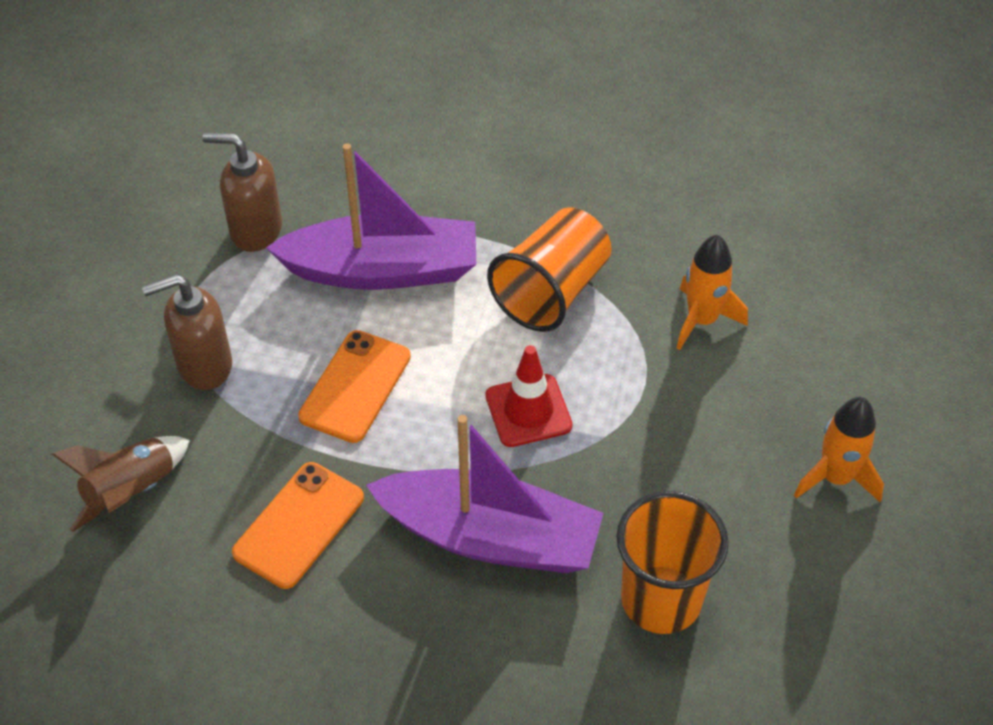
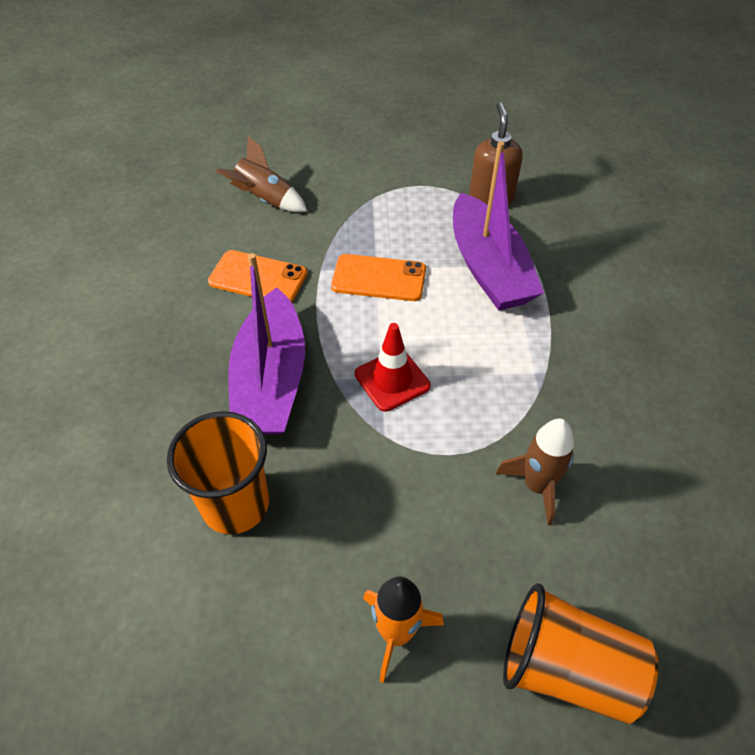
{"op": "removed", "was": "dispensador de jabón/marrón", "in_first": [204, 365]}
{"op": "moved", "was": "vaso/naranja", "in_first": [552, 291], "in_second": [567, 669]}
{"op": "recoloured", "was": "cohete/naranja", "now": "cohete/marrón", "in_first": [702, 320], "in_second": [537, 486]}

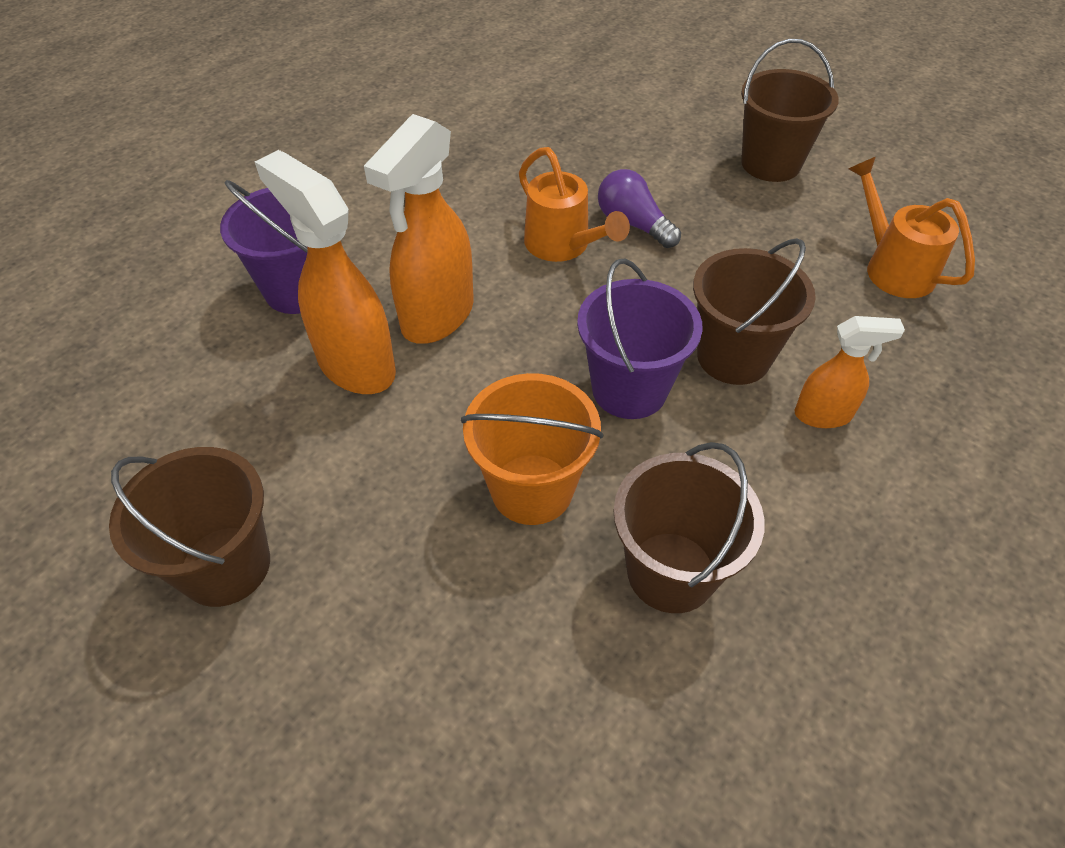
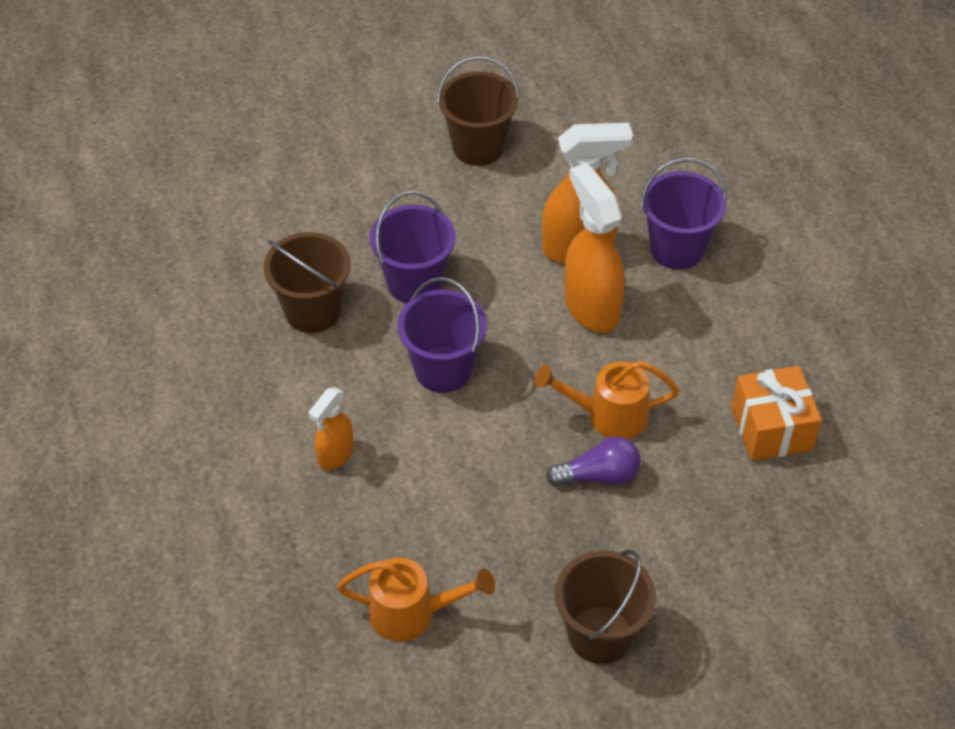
{"op": "recoloured", "was": "balde/naranja", "now": "balde/morado", "in_first": [532, 489], "in_second": [414, 283]}
{"op": "removed", "was": "balde/marrón", "in_first": [733, 357]}
{"op": "added", "now": "regalo/naranja", "in_second": [771, 428]}

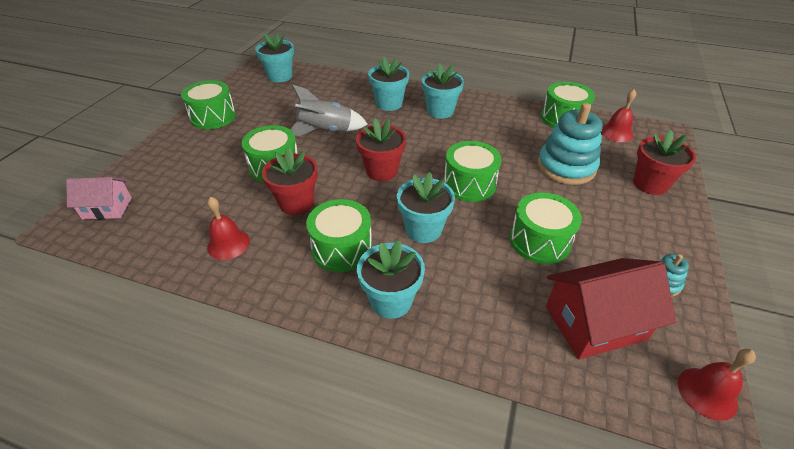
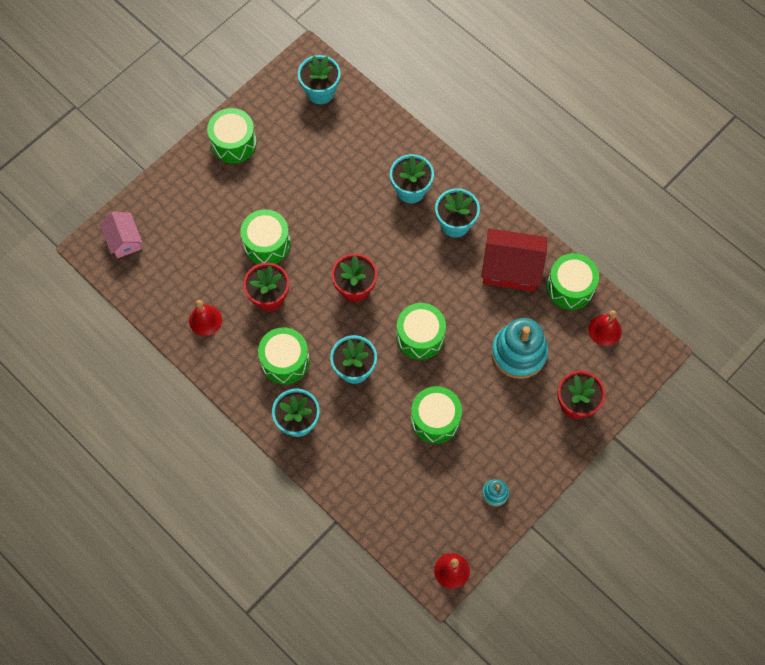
{"op": "turned", "was": "casa/rosa", "in_first": [107, 208], "in_second": [124, 240], "clockwise": 45}
{"op": "removed", "was": "cohete/gris", "in_first": [326, 131]}
{"op": "moved", "was": "casa/rojo", "in_first": [595, 323], "in_second": [511, 268]}

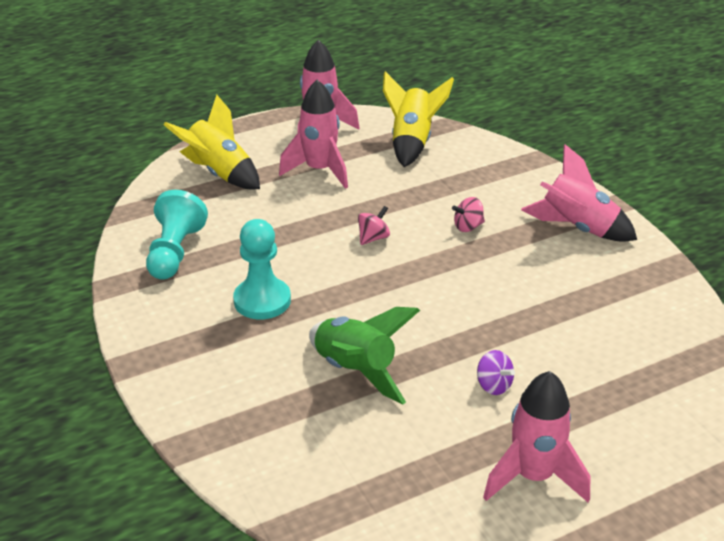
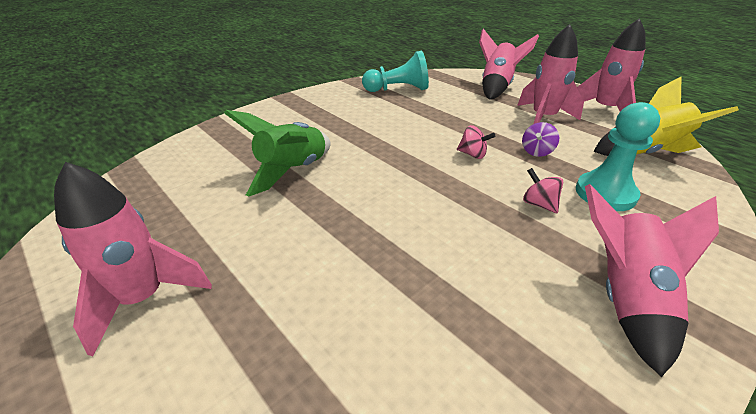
{"op": "recoloured", "was": "cohete/amarillo", "now": "cohete/rosa", "in_first": [219, 173], "in_second": [496, 87]}
{"op": "moved", "was": "peón/turquesa", "in_first": [262, 300], "in_second": [605, 193]}
{"op": "moved", "was": "peonza/morado", "in_first": [493, 385], "in_second": [536, 151]}

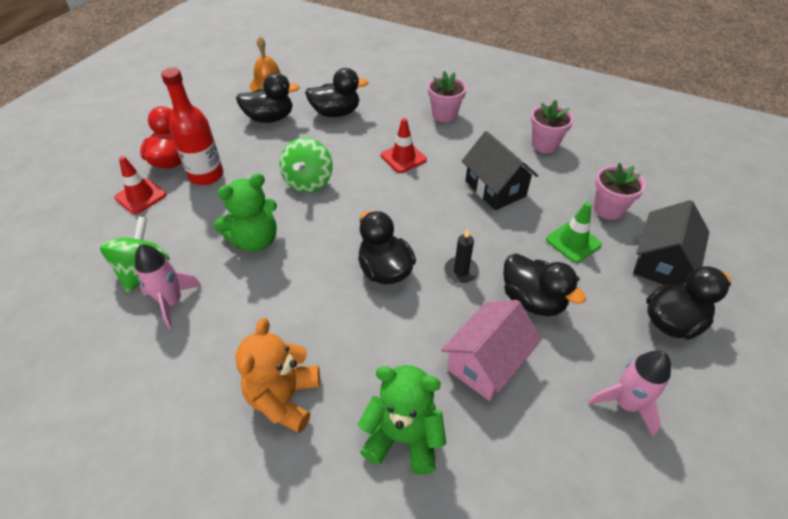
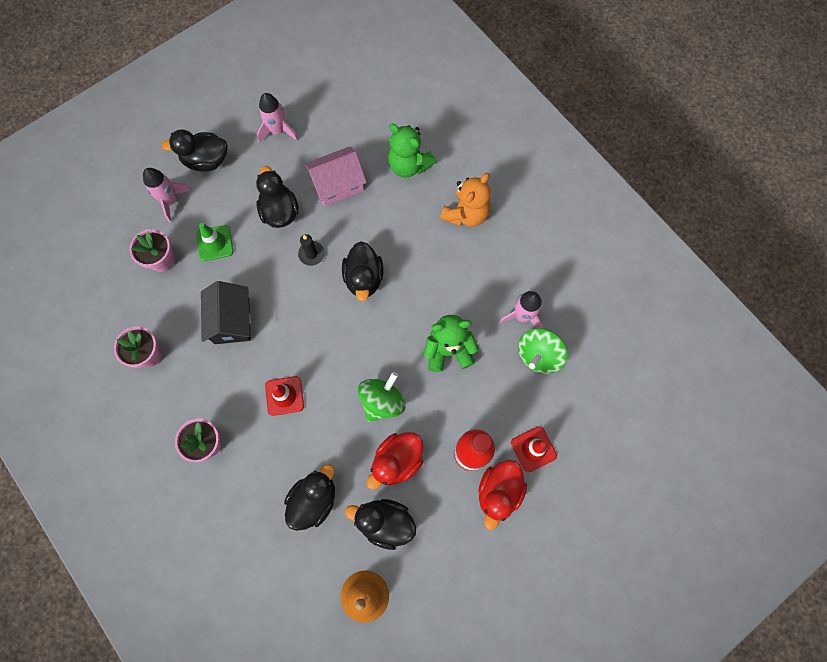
{"op": "turned", "was": "pato/negro", "in_first": [336, 113], "in_second": [314, 499], "clockwise": 105}
{"op": "replaced", "was": "casa/negro", "now": "cohete/rosa", "in_first": [661, 262], "in_second": [171, 201]}
{"op": "added", "now": "pato/rojo", "in_second": [397, 461]}

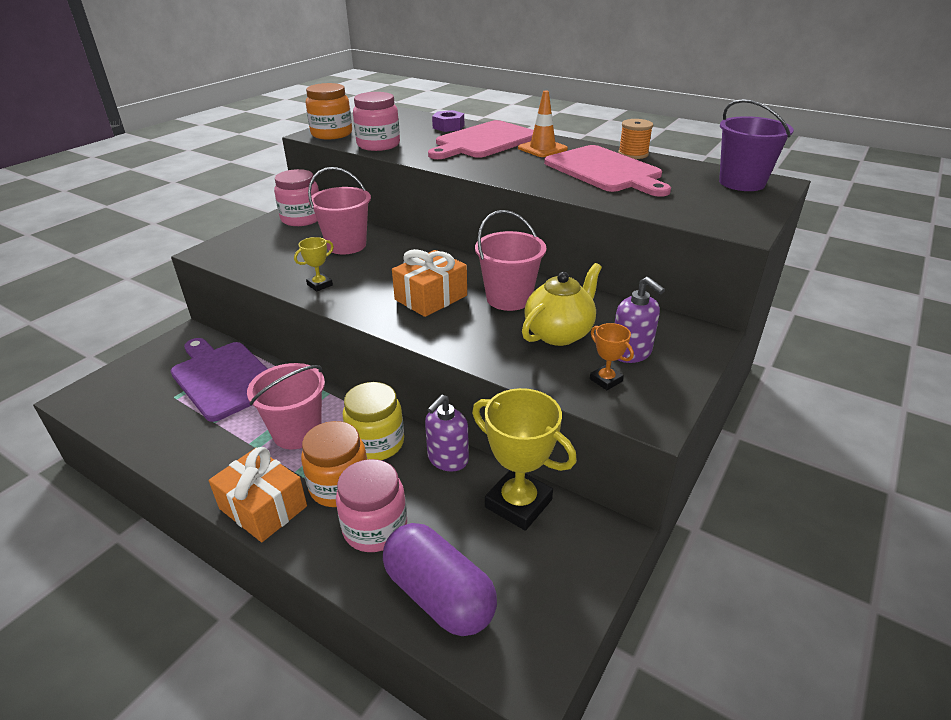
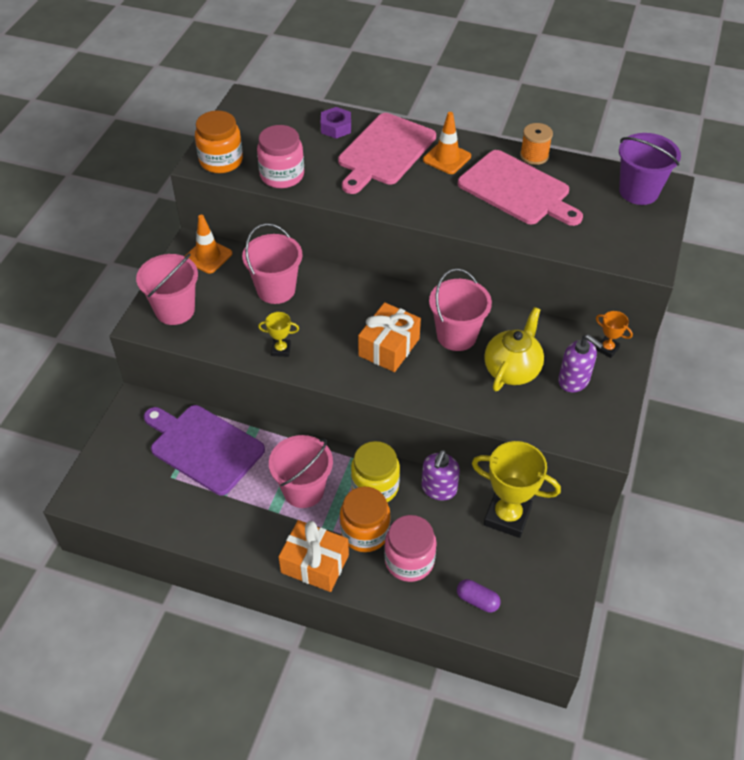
{"op": "replaced", "was": "tarro/rosa", "now": "cono de tráfico/naranja", "in_first": [301, 219], "in_second": [208, 256]}
{"op": "turned", "was": "trofeo/amarillo", "in_first": [319, 285], "in_second": [281, 349], "clockwise": 60}
{"op": "resized", "was": "cápsula/morado", "in_first": [439, 595], "in_second": [477, 600], "ratio": 0.48}
{"op": "moved", "was": "trofeo/naranja", "in_first": [606, 380], "in_second": [607, 349]}
{"op": "added", "now": "balde/rosa", "in_second": [175, 310]}

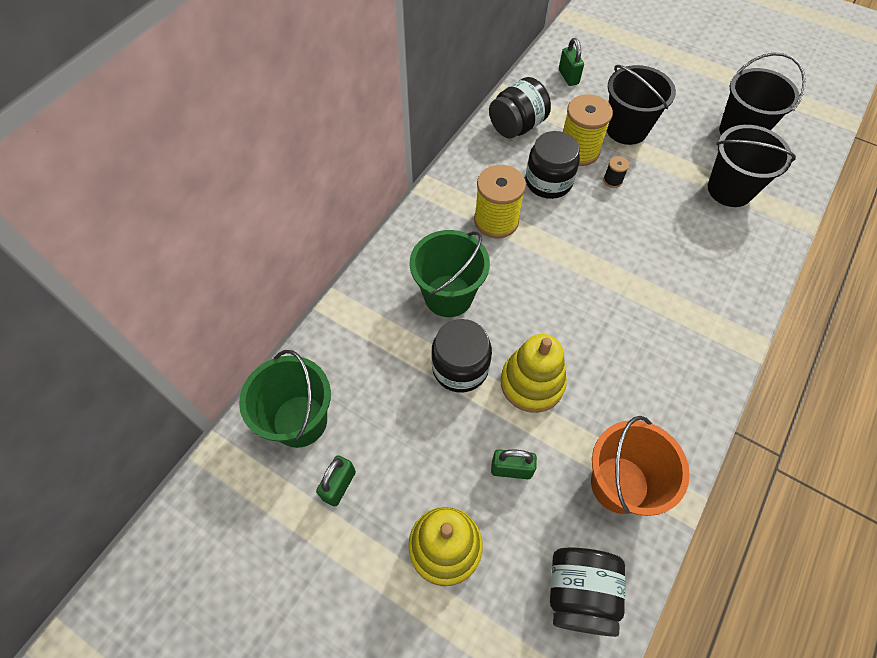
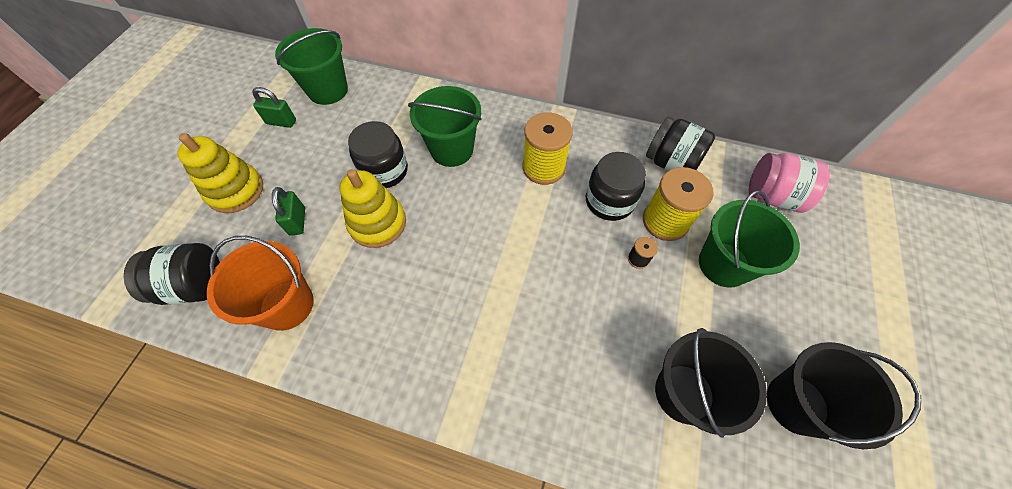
{"op": "replaced", "was": "candado/verde", "now": "tarro/rosa", "in_first": [568, 77], "in_second": [772, 196]}
{"op": "recoloured", "was": "balde/negro", "now": "balde/verde", "in_first": [626, 129], "in_second": [723, 264]}

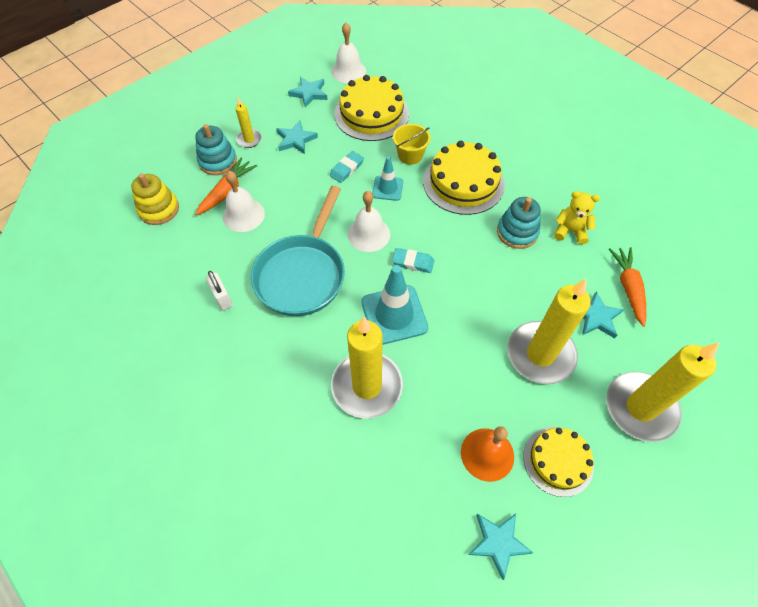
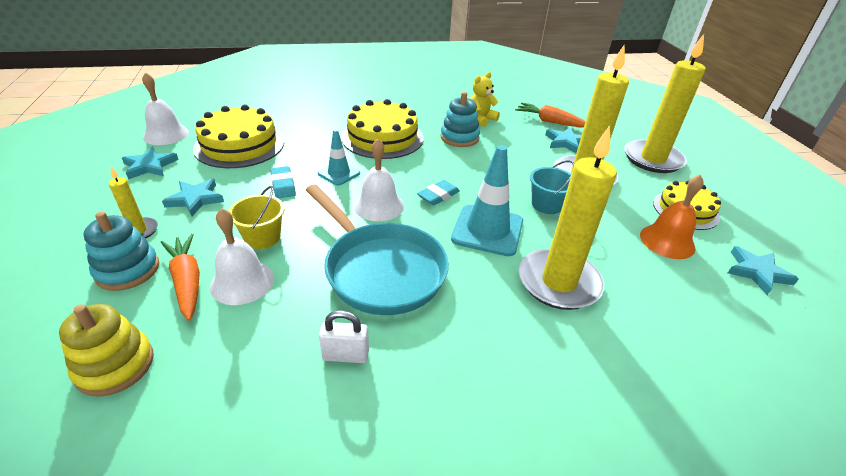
{"op": "moved", "was": "balde/amarillo", "in_first": [410, 155], "in_second": [262, 237]}
{"op": "added", "now": "balde/turquesa", "in_second": [546, 205]}

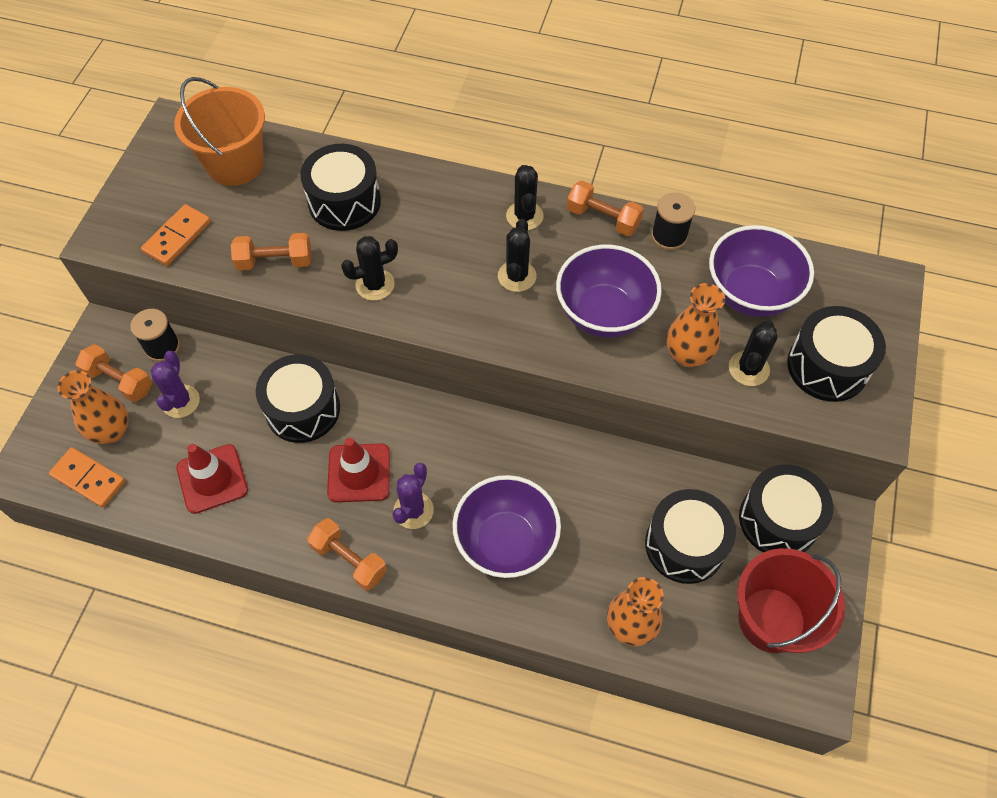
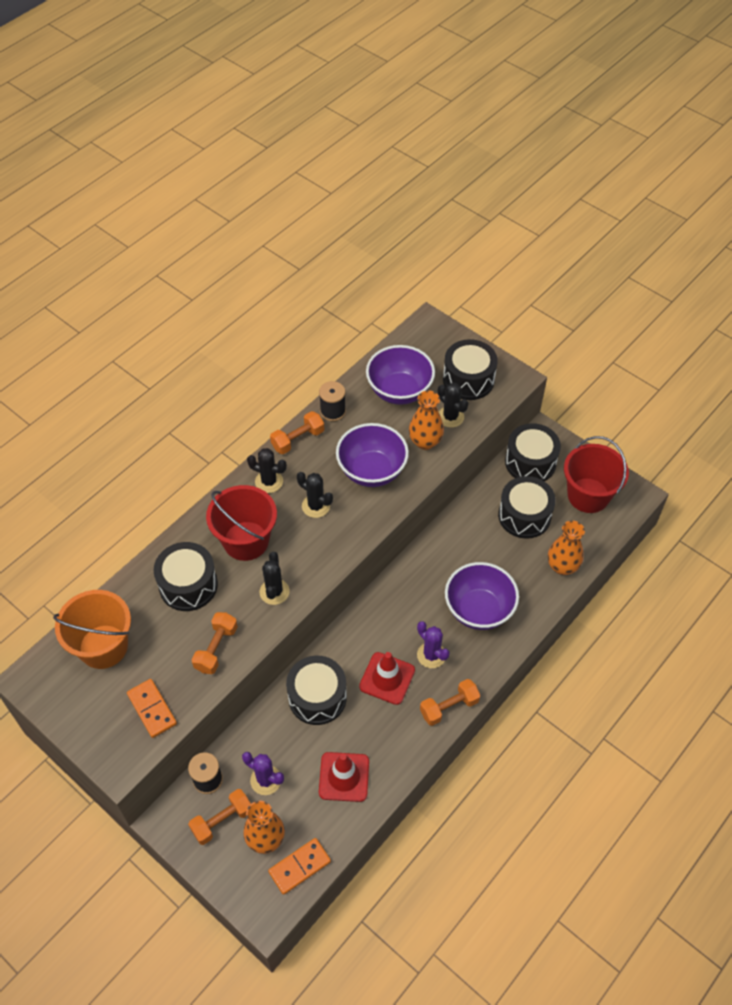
{"op": "added", "now": "balde/rojo", "in_second": [246, 541]}

